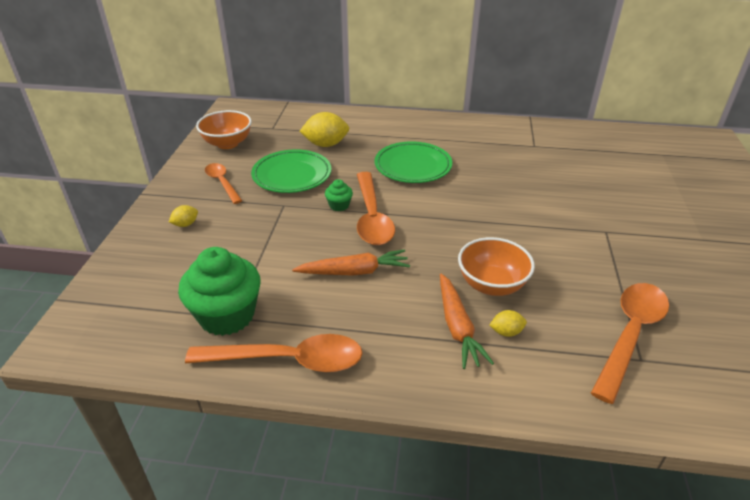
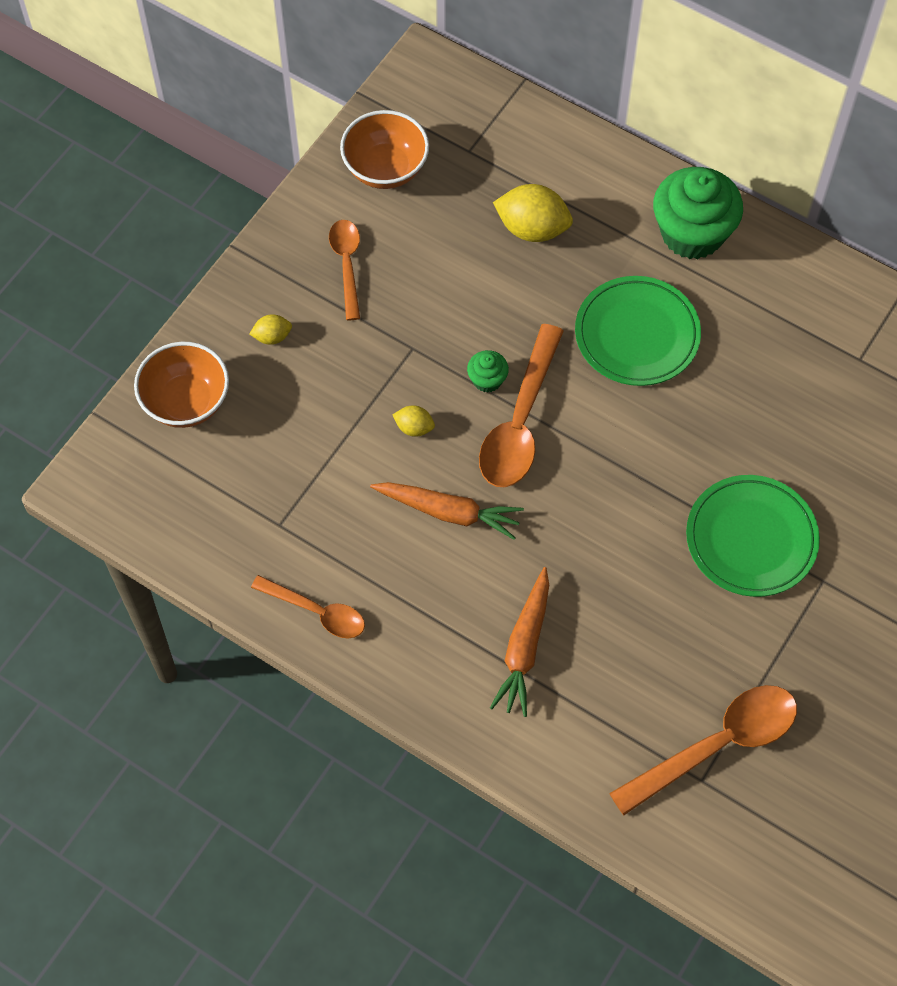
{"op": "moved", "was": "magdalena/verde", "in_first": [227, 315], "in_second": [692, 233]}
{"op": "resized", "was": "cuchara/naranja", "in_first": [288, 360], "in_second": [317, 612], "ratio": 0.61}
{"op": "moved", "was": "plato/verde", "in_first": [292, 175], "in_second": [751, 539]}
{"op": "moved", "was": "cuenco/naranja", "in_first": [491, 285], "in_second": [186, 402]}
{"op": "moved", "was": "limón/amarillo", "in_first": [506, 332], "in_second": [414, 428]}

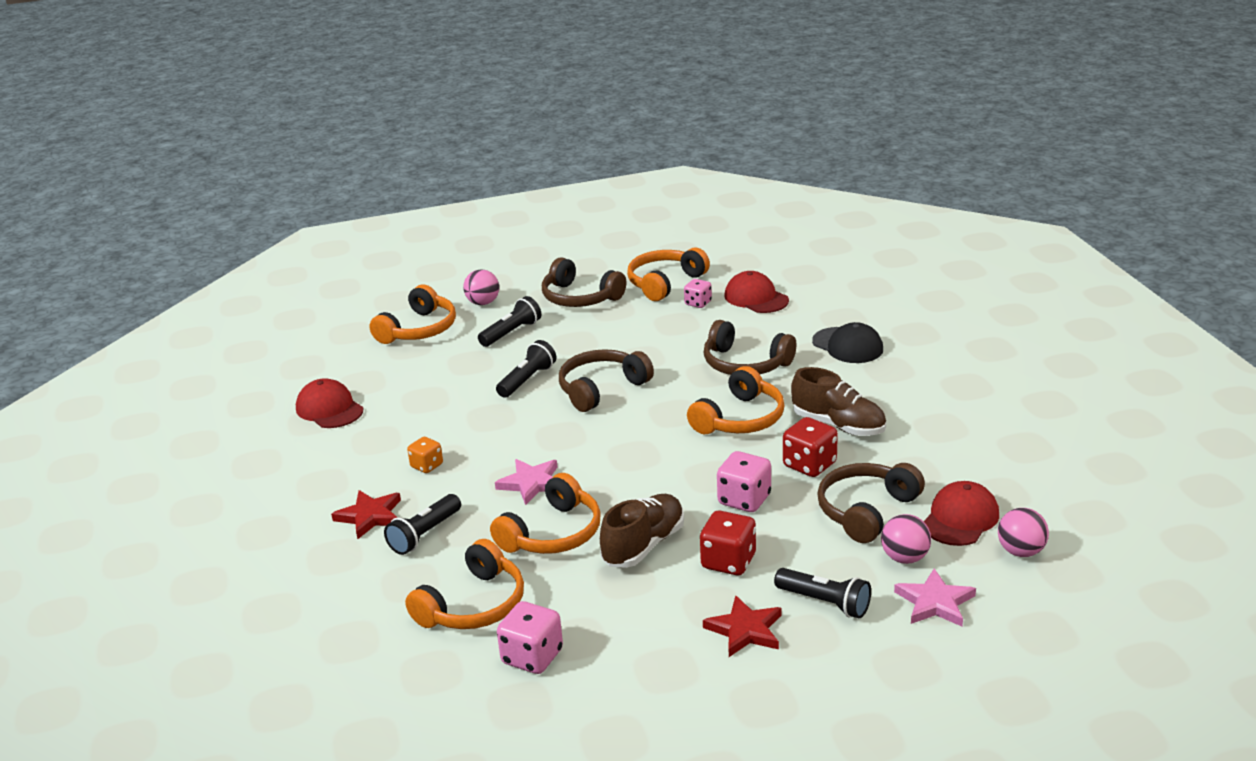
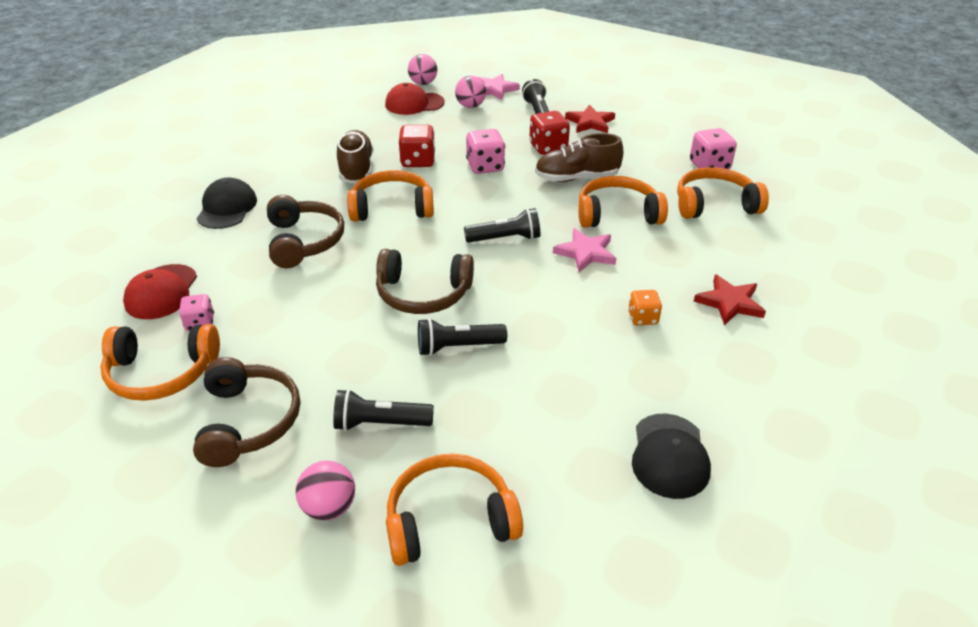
{"op": "recoloured", "was": "gorra/rojo", "now": "gorra/negro", "in_first": [329, 409], "in_second": [669, 456]}
{"op": "moved", "was": "lámpara de mano/negro", "in_first": [425, 535], "in_second": [505, 238]}
{"op": "removed", "was": "auriculares/marrón", "in_first": [866, 511]}

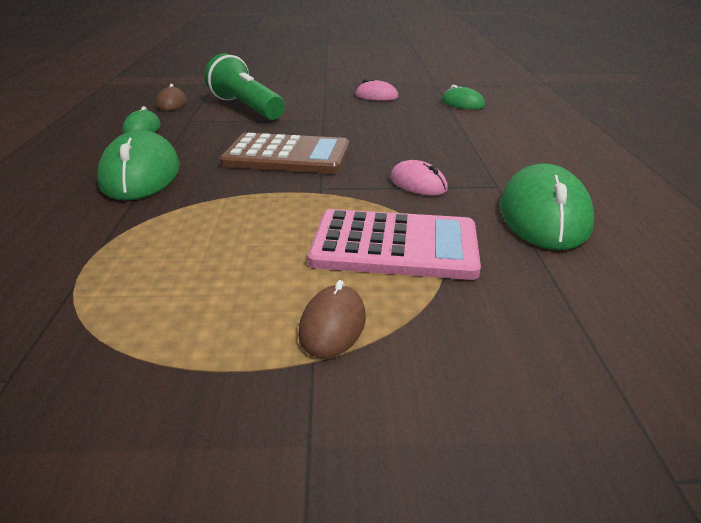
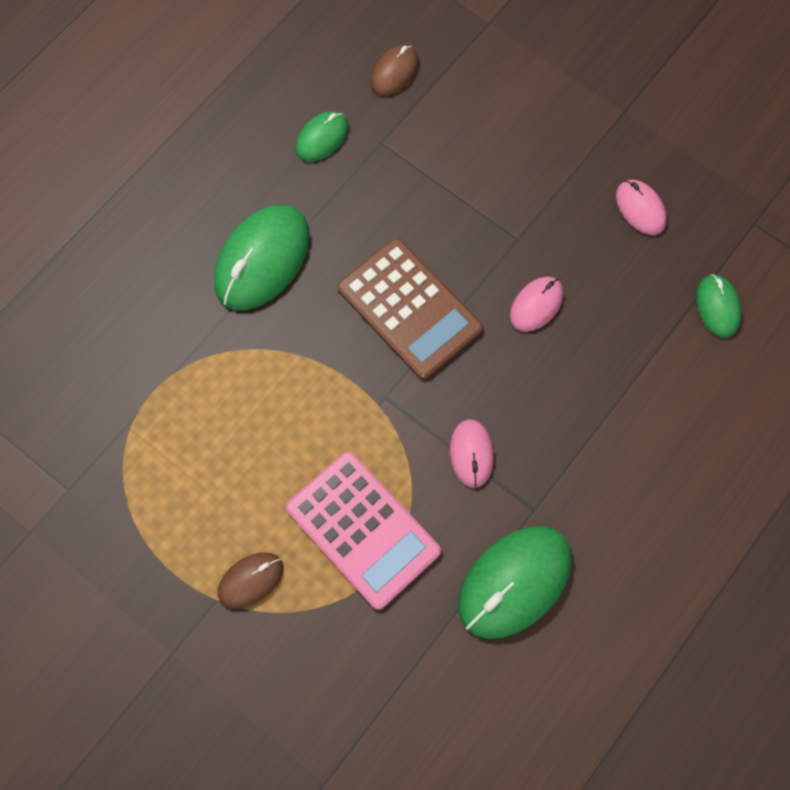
{"op": "removed", "was": "lámpara de mano/verde", "in_first": [246, 108]}
{"op": "added", "now": "ratón/rosa", "in_second": [536, 305]}

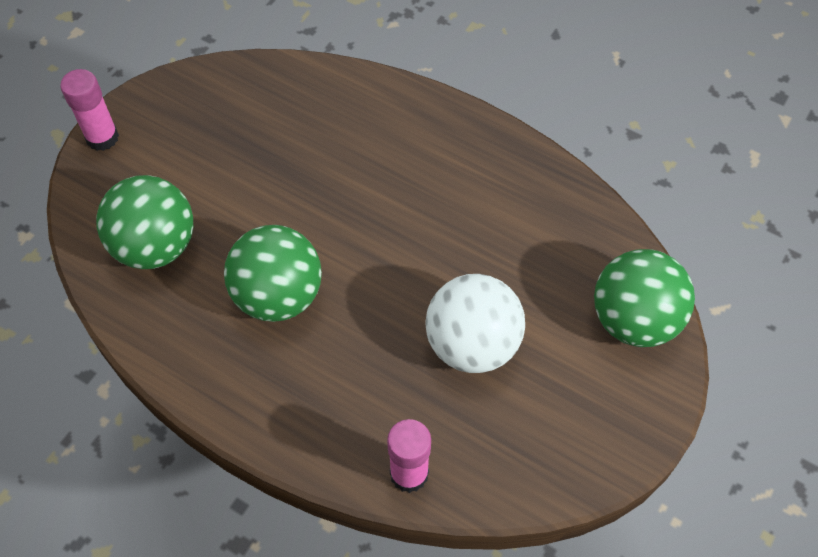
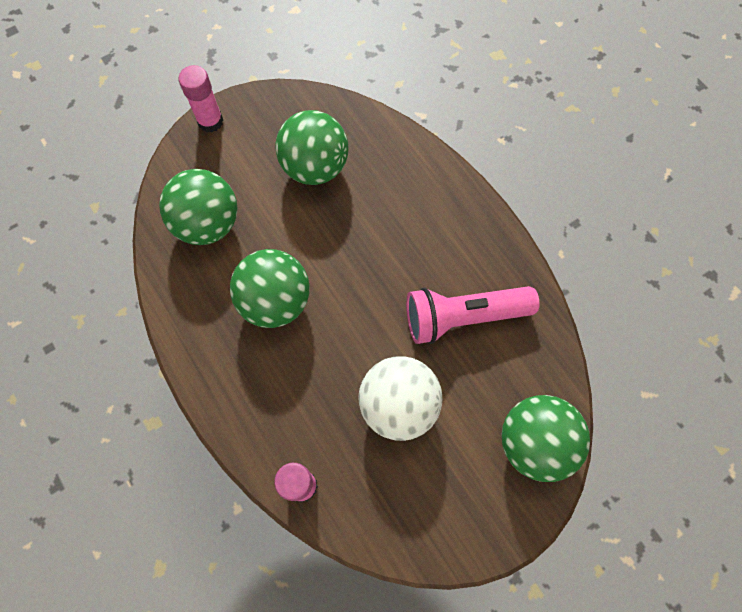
{"op": "added", "now": "pelota/verde", "in_second": [315, 167]}
{"op": "added", "now": "lámpara de mano/rosa", "in_second": [462, 317]}

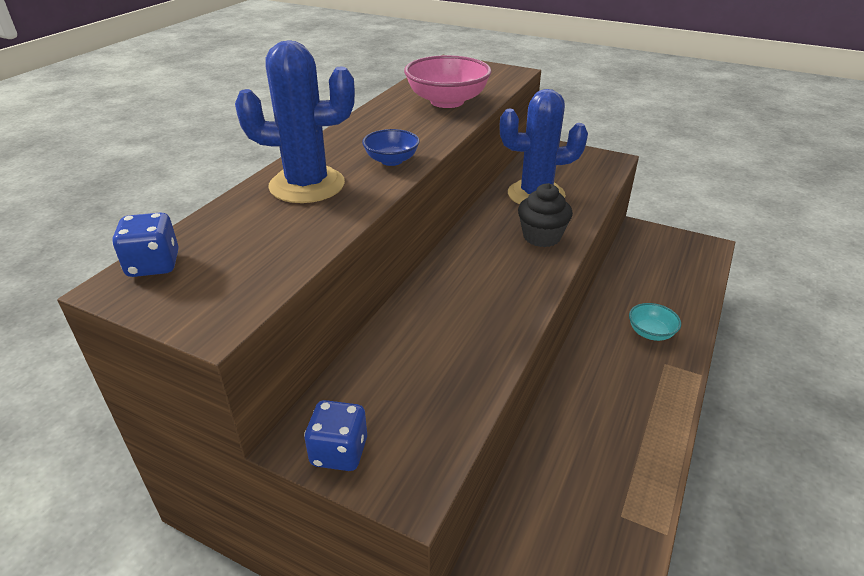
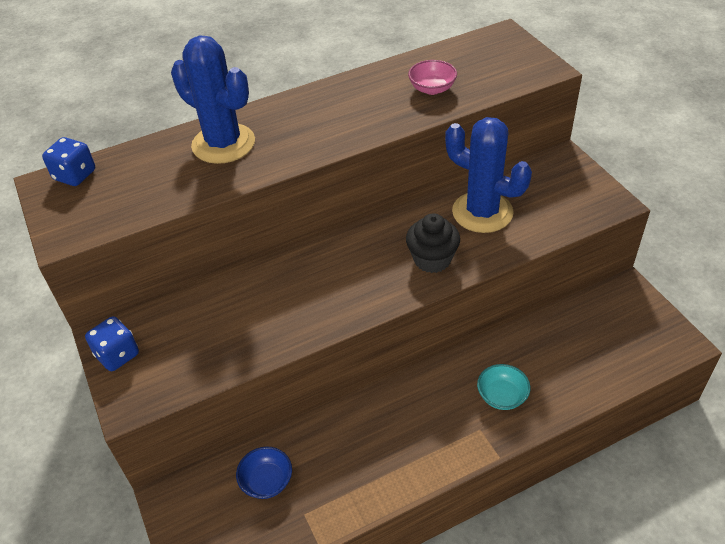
{"op": "moved", "was": "cuenco/azul", "in_first": [391, 160], "in_second": [267, 481]}
{"op": "resized", "was": "cuenco/rosa", "in_first": [447, 101], "in_second": [432, 89], "ratio": 0.55}

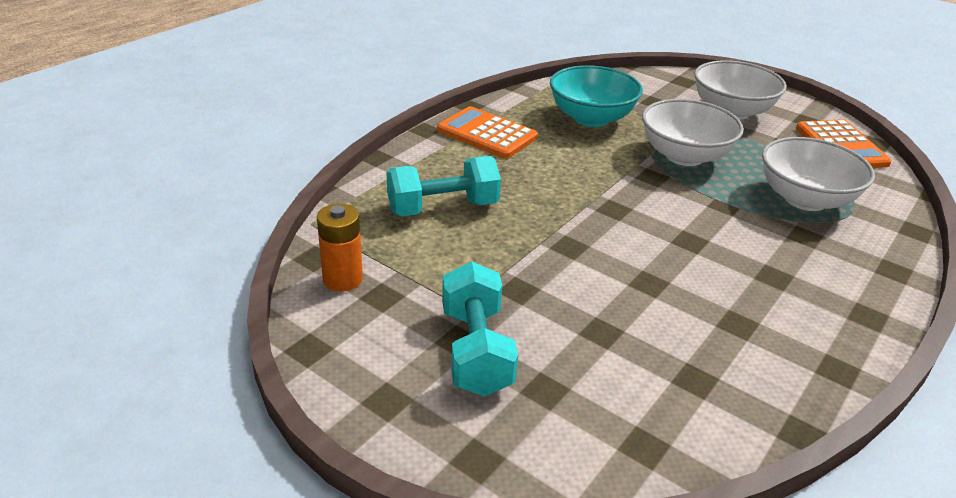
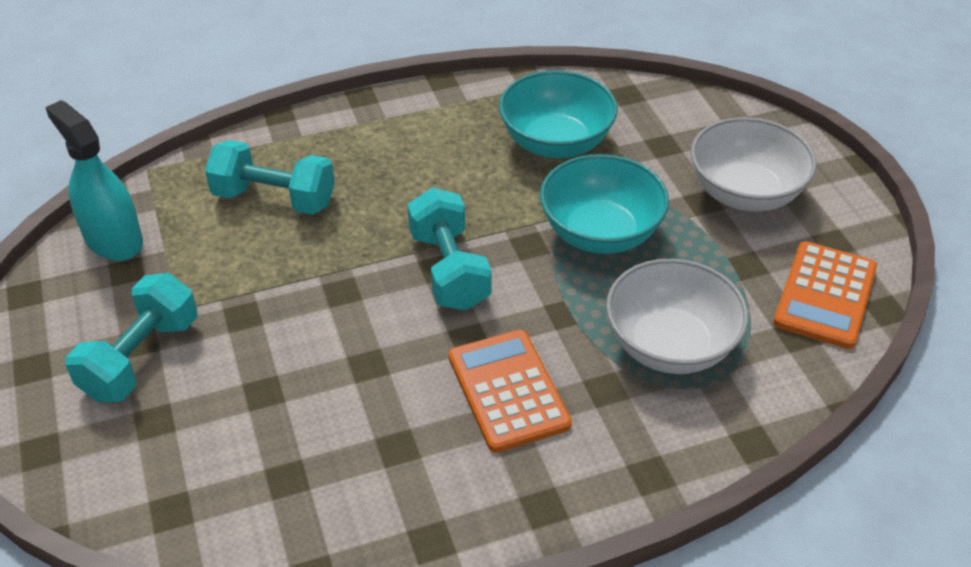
{"op": "replaced", "was": "pila/naranja", "now": "pulverizador/turquesa", "in_first": [342, 279], "in_second": [113, 239]}
{"op": "moved", "was": "calculadora/naranja", "in_first": [487, 134], "in_second": [508, 391]}
{"op": "recoloured", "was": "cuenco/blanco", "now": "cuenco/turquesa", "in_first": [684, 156], "in_second": [600, 233]}
{"op": "added", "now": "mancuerna/turquesa", "in_second": [449, 270]}

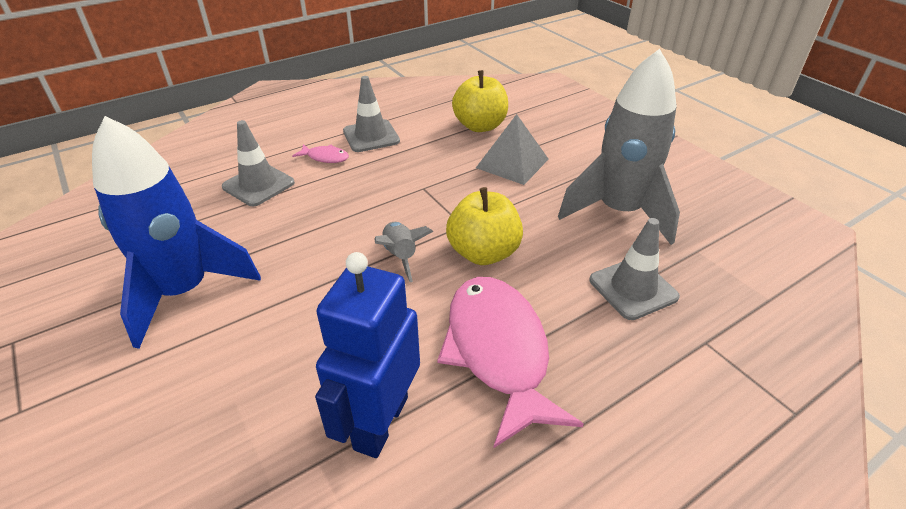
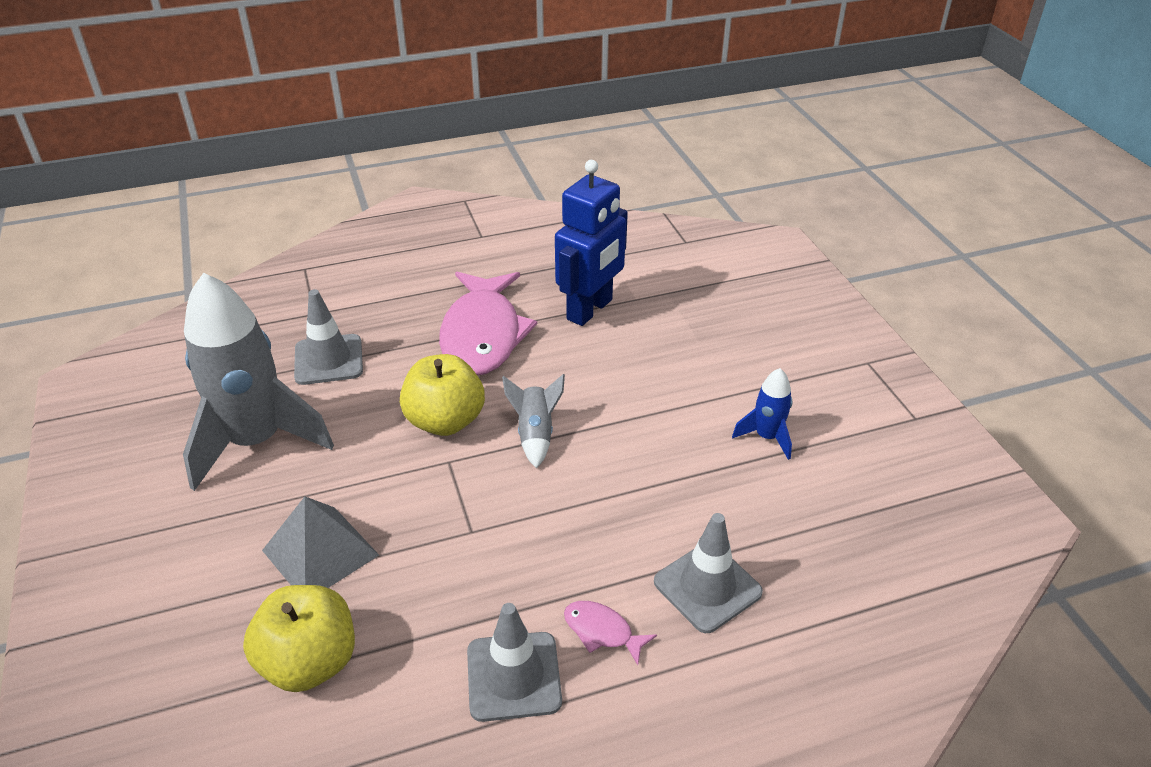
{"op": "resized", "was": "cohete/azul", "in_first": [184, 291], "in_second": [767, 437], "ratio": 0.45}

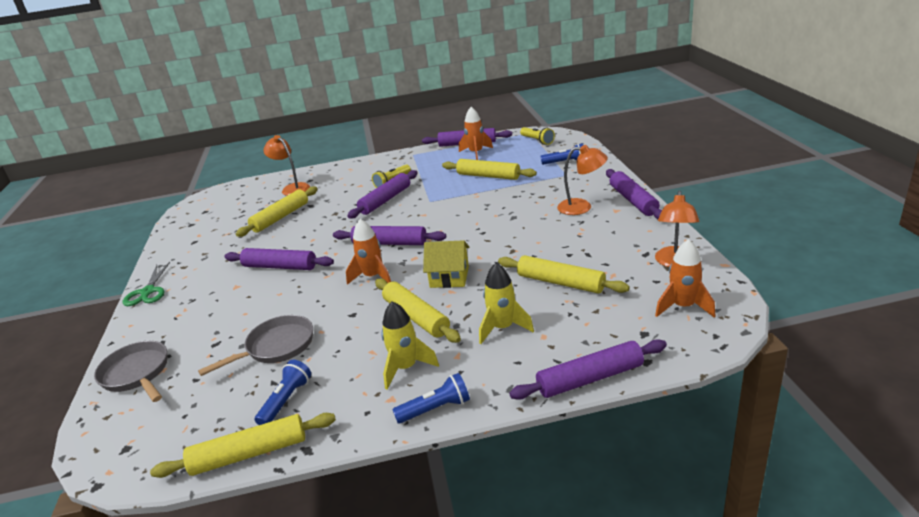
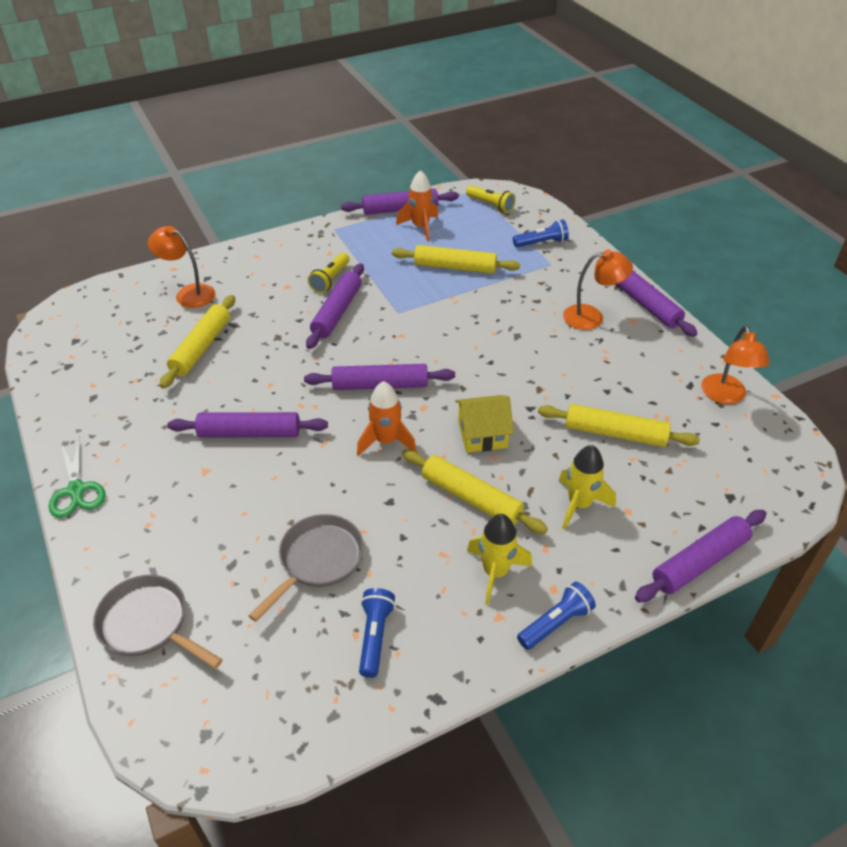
{"op": "removed", "was": "rodillo/amarillo", "in_first": [249, 454]}
{"op": "removed", "was": "cohete/naranja", "in_first": [683, 307]}

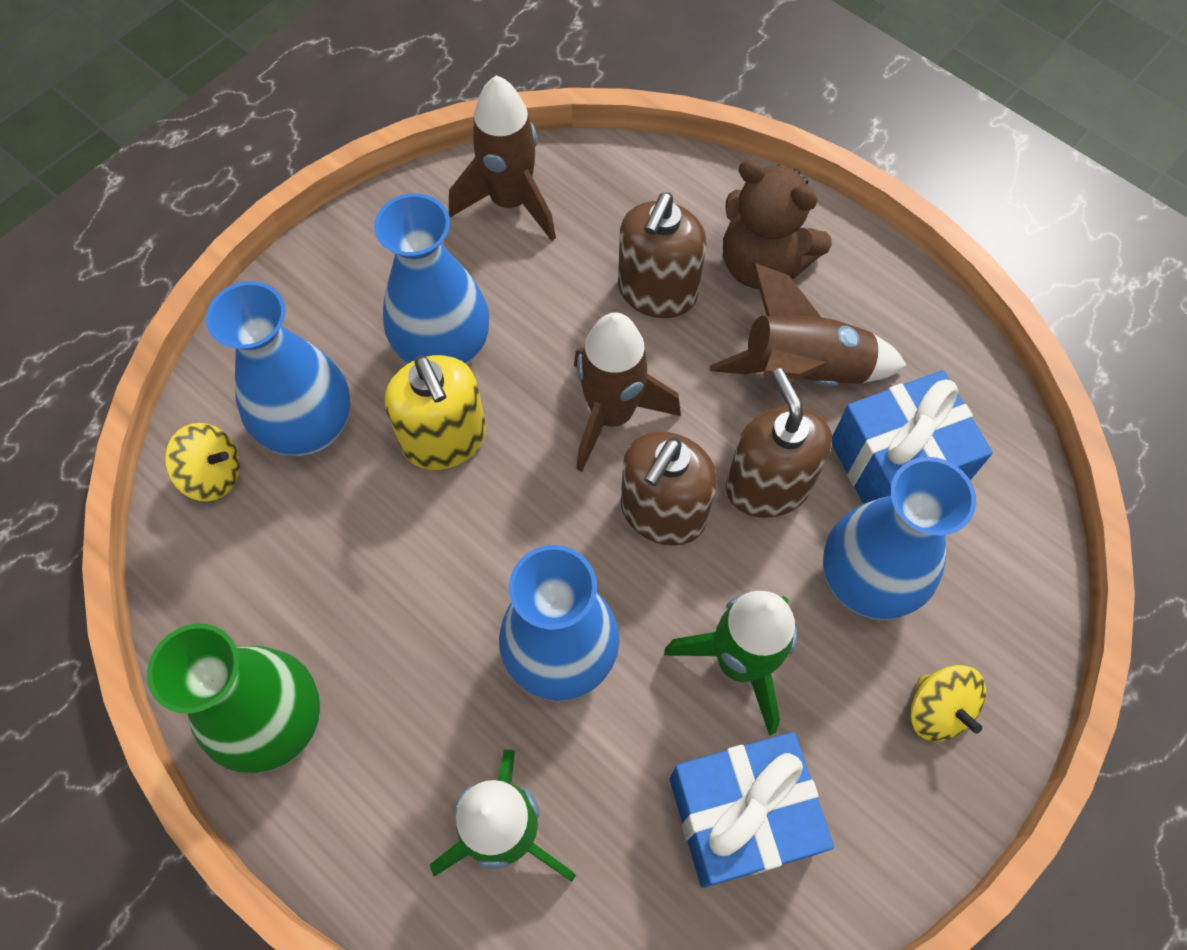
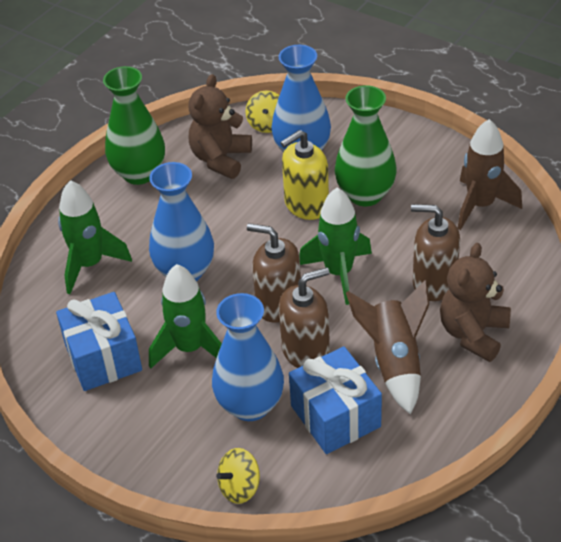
{"op": "recoloured", "was": "florero/azul", "now": "florero/verde", "in_first": [444, 349], "in_second": [365, 194]}
{"op": "recoloured", "was": "cohete/marrón", "now": "cohete/verde", "in_first": [612, 415], "in_second": [339, 273]}
{"op": "moved", "was": "peonza/amarillo", "in_first": [938, 710], "in_second": [239, 487]}
{"op": "added", "now": "osito/marrón", "in_second": [220, 159]}

